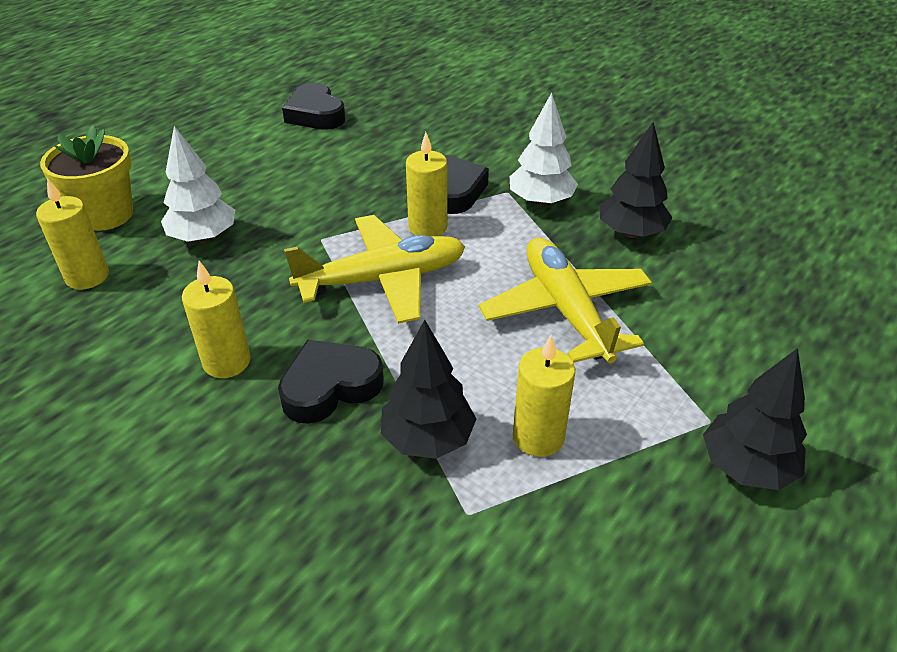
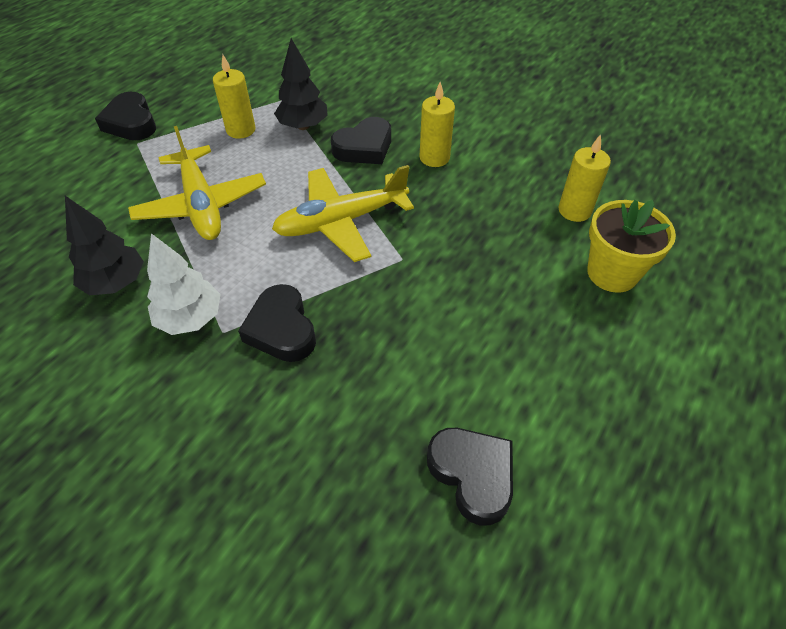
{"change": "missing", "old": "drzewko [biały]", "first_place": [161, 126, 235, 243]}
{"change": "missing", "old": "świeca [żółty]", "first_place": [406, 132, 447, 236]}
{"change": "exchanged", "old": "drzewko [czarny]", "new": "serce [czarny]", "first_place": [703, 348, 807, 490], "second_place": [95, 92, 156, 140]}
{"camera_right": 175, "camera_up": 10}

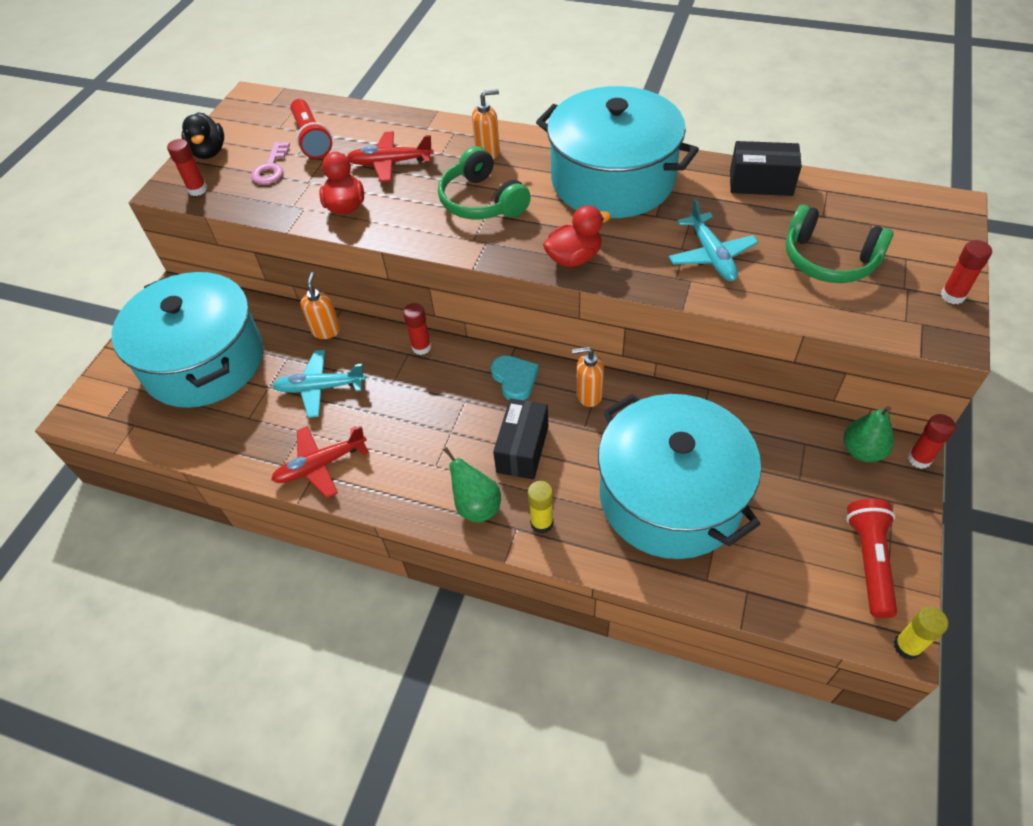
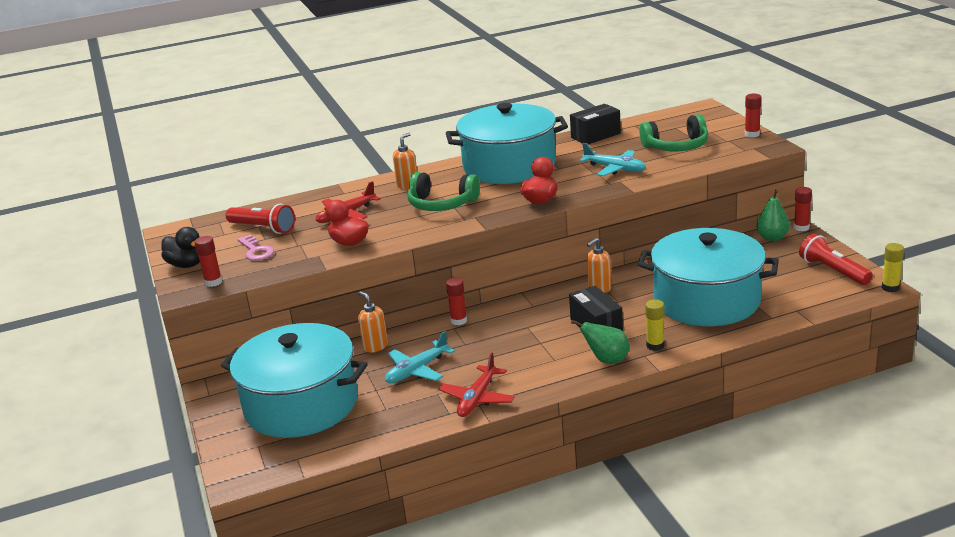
{"change": "missing", "old": "serce [turkusowy]", "first_place": [491, 355, 539, 400]}
{"camera_right": -40, "camera_up": -25}

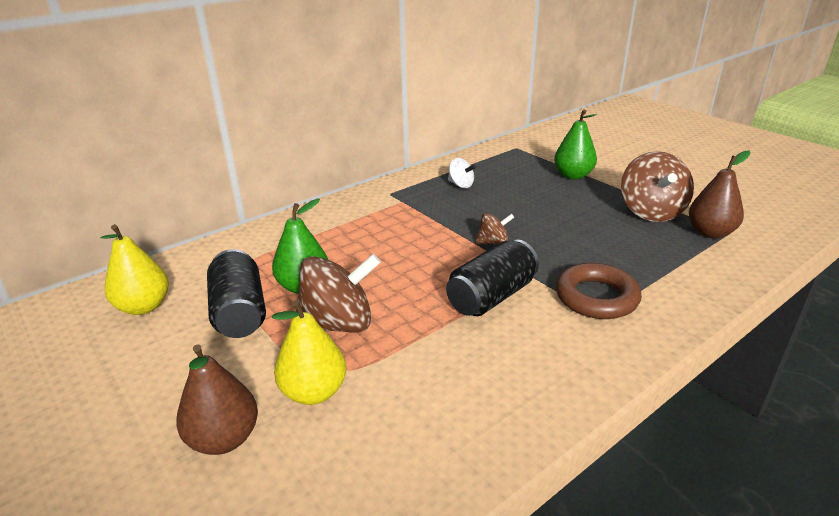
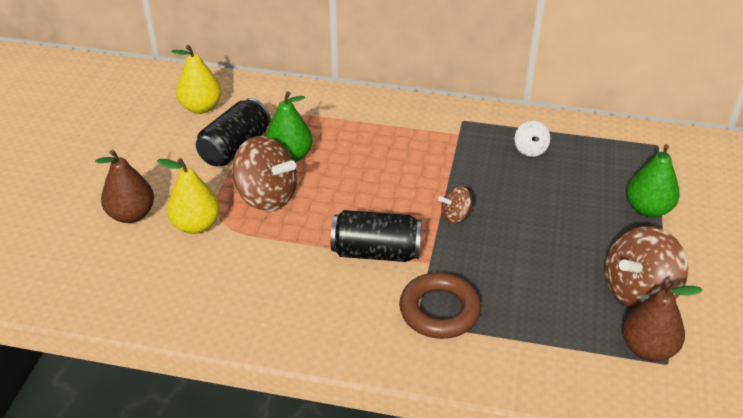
{"change": "spun", "old": "bączek [brązowy]", "first_place": [476, 213, 514, 245], "second_place": [438, 186, 473, 224], "degrees": 120}
{"camera_right": 50, "camera_up": 10}

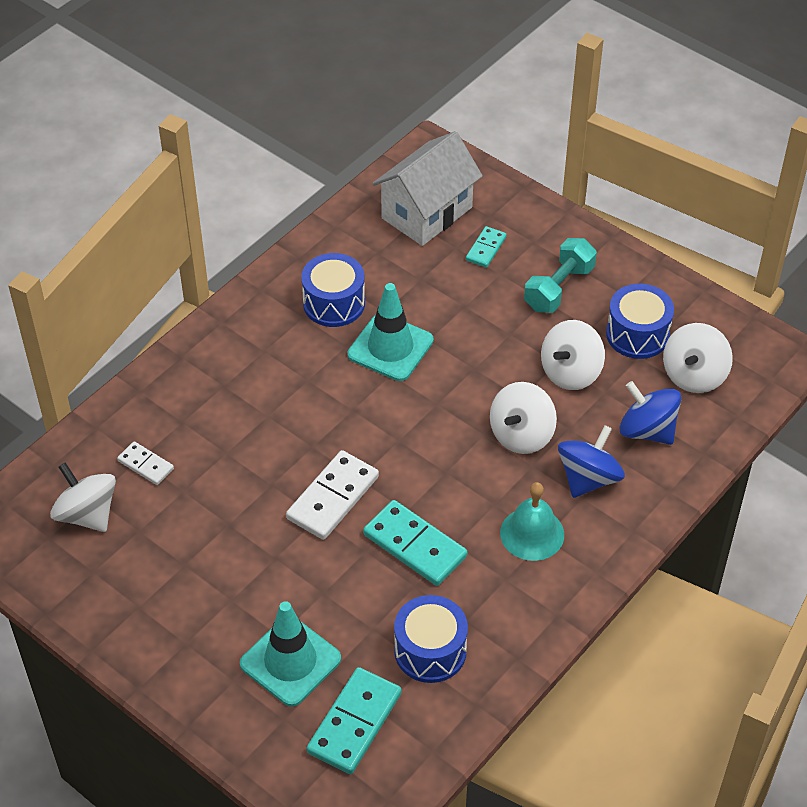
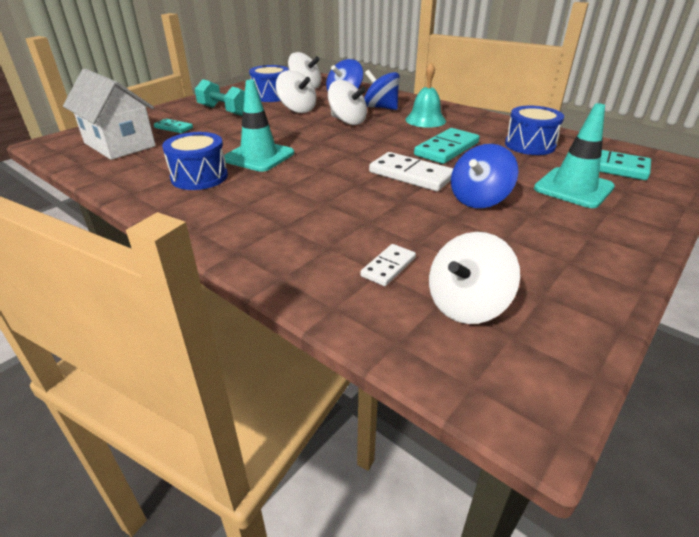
{"change": "appeared", "new": "bączek [niebieski]", "second_place": [451, 144, 518, 208]}
{"camera_right": -90, "camera_up": -15}

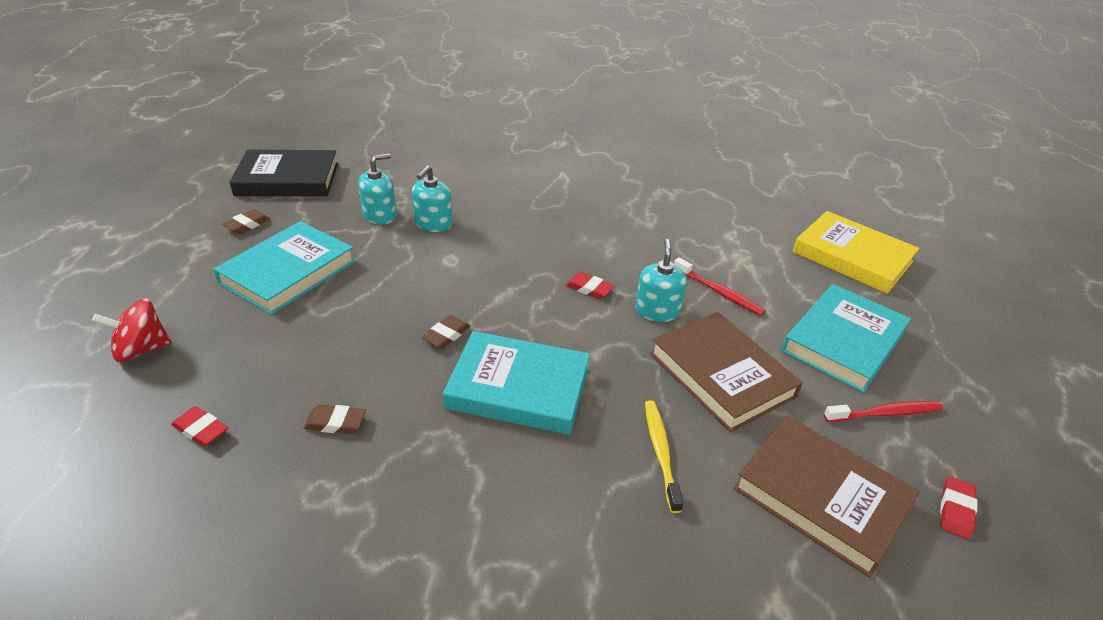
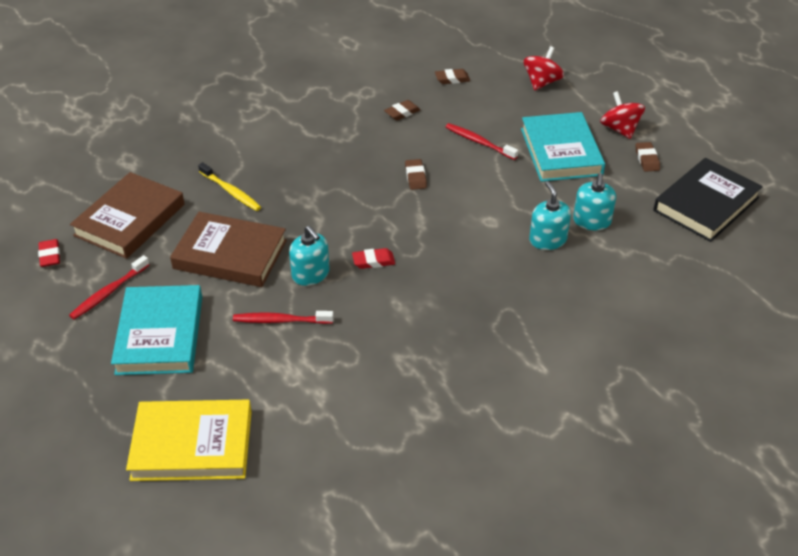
{"change": "missing", "old": "książka [turkusowy]", "first_place": [443, 331, 590, 435]}
{"change": "colour", "old": "gumka do mazania [czerwony]", "new": "gumka do mazania [brązowy]", "first_place": [171, 406, 228, 447], "second_place": [435, 69, 470, 84]}
{"change": "spun", "old": "książka [brązowy]", "first_place": [734, 416, 920, 577], "second_place": [70, 172, 184, 259], "degrees": -60}
{"change": "appeared", "new": "bączek [czerwony]", "second_place": [600, 91, 645, 139]}
{"change": "appeared", "new": "szczoteczka do zębów [czerwony]", "second_place": [446, 123, 518, 160]}
{"camera_right": 140, "camera_up": 5}

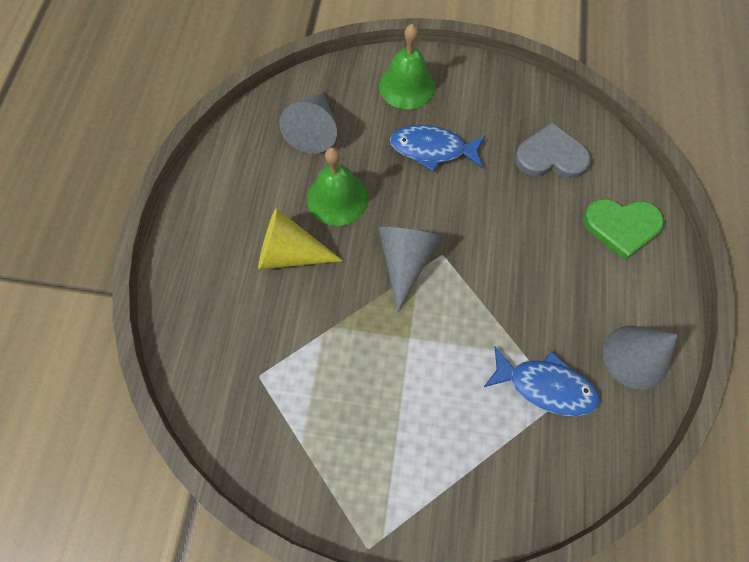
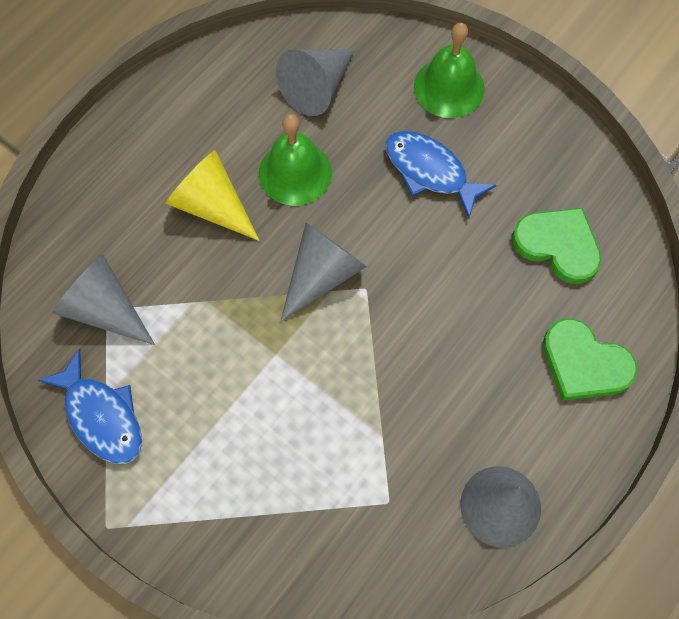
{"change": "colour", "old": "serce [szary]", "new": "serce [zielony]", "first_place": [515, 122, 591, 179], "second_place": [512, 208, 602, 284]}
{"change": "relocated", "old": "ryba [niebieski]", "first_place": [484, 347, 600, 416], "second_place": [38, 349, 142, 464]}
{"change": "appeared", "new": "stożek [szary]", "second_place": [52, 254, 155, 345]}
{"camera_right": 30, "camera_up": 0}

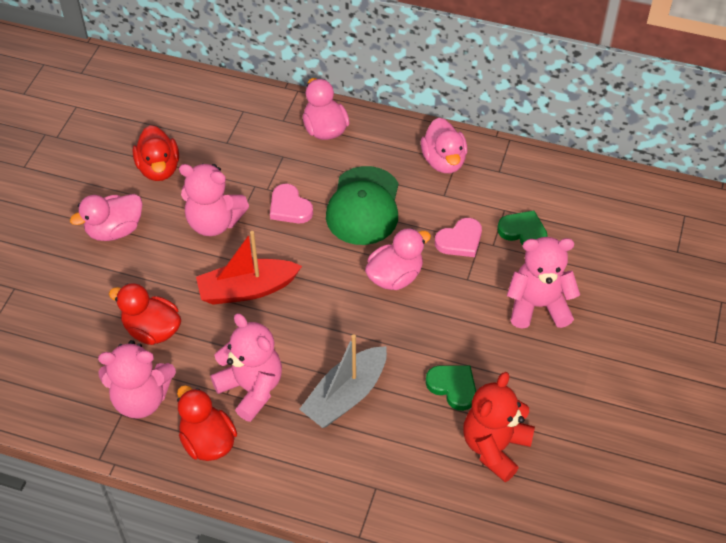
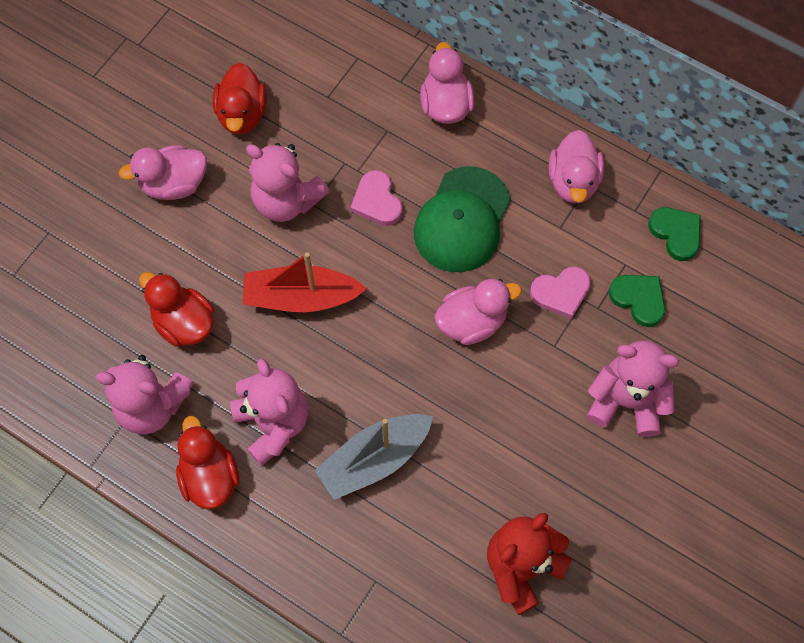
{"change": "relocated", "old": "serce [zielony]", "first_place": [426, 365, 476, 411], "second_place": [648, 207, 701, 261]}
{"camera_right": 15, "camera_up": 15}

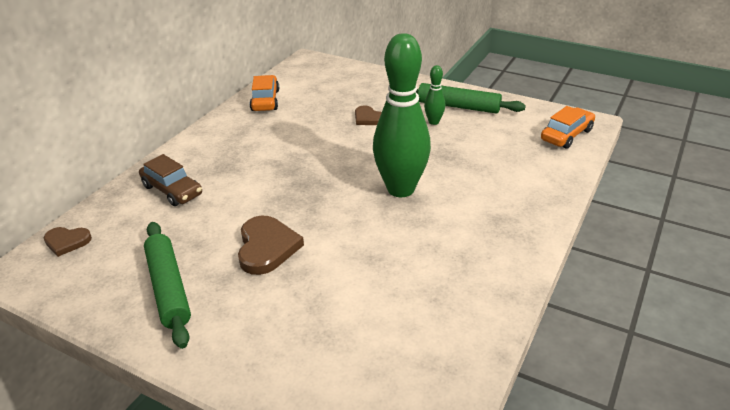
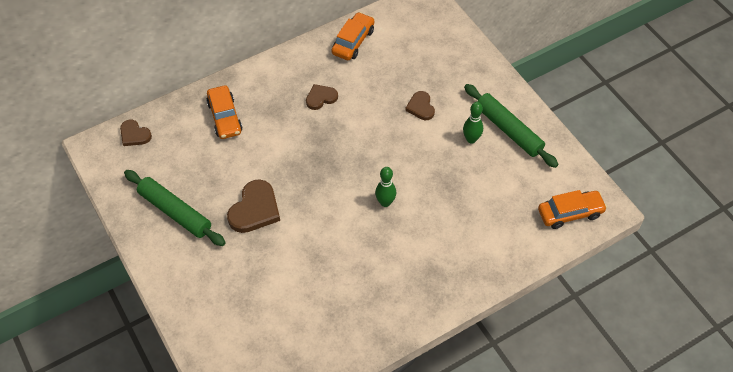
{"change": "size", "old": "kręgiel [zielony]", "first_place": [373, 33, 431, 197], "second_place": [375, 167, 396, 207], "factor": 0.44}
{"change": "colour", "old": "samochód [brązowy]", "new": "samochód [pomarańczowy]", "first_place": [139, 154, 202, 206], "second_place": [206, 85, 243, 139]}
{"change": "spun", "old": "wałek do ciasta [zielony]", "first_place": [144, 222, 191, 349], "second_place": [124, 170, 226, 246], "degrees": -60}
{"change": "appeared", "new": "serce [brązowy]", "second_place": [306, 84, 338, 110]}
{"camera_right": 30, "camera_up": 20}

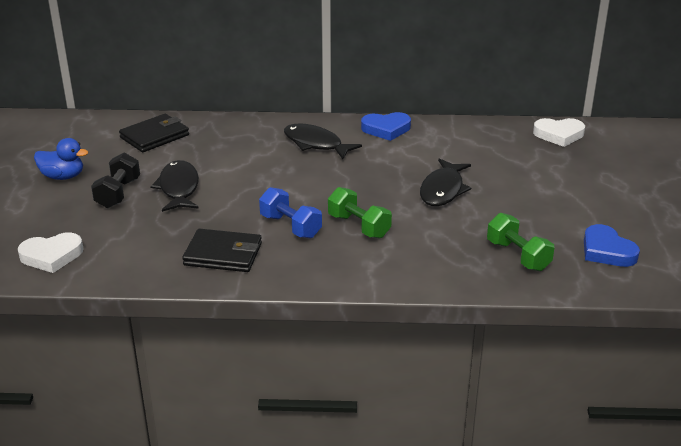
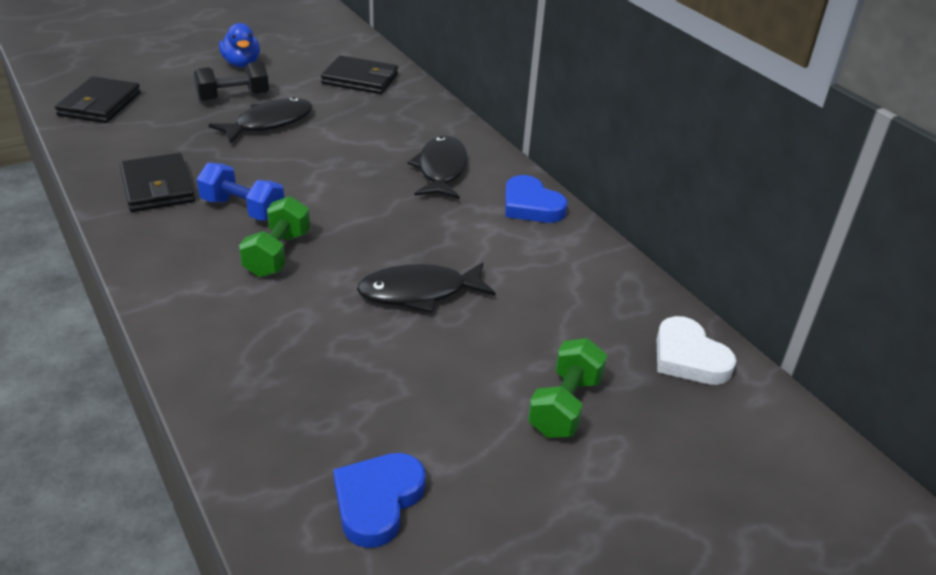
{"change": "spun", "old": "hantel [niebieski]", "first_place": [259, 187, 322, 238], "second_place": [197, 163, 284, 221], "degrees": -75}
{"change": "relocated", "old": "hantel [zielony]", "first_place": [487, 213, 555, 271], "second_place": [528, 338, 607, 438]}
{"change": "exchanged", "old": "serce [biały]", "new": "portfel [czarny]", "first_place": [18, 232, 84, 273], "second_place": [55, 76, 141, 123]}
{"camera_right": 55, "camera_up": 5}

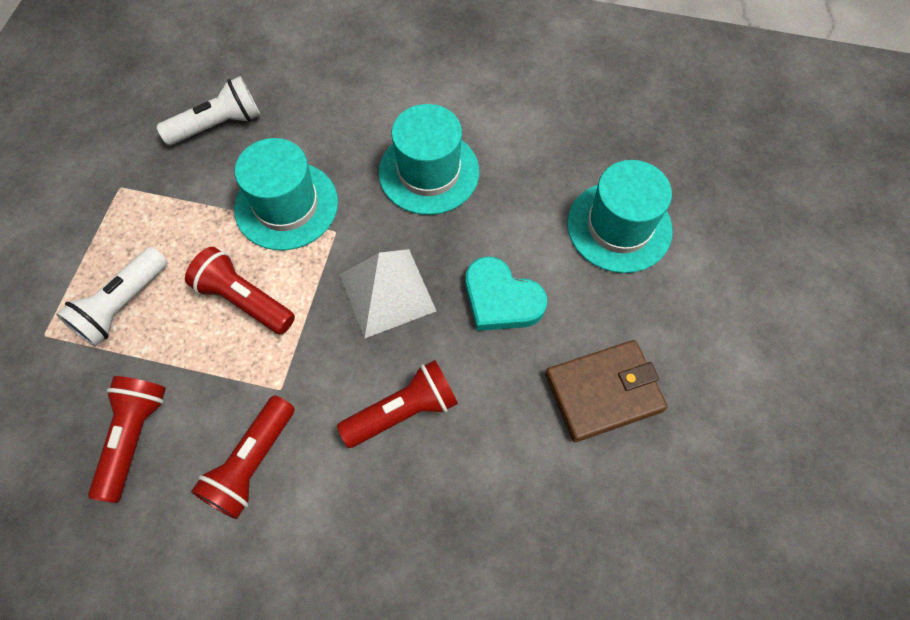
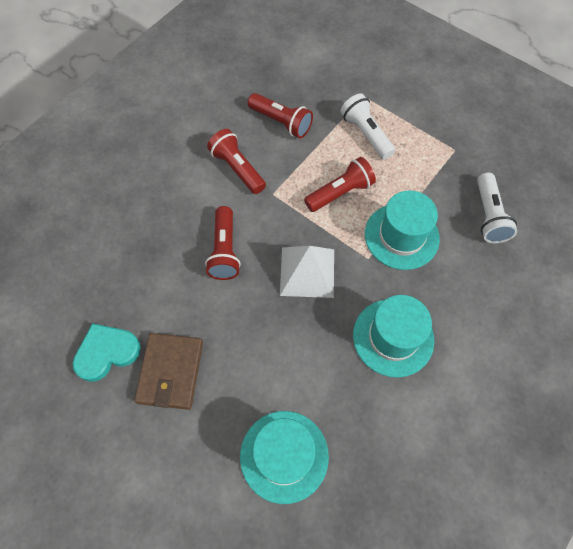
{"change": "relocated", "old": "serce [turkusowy]", "first_place": [465, 257, 547, 331], "second_place": [72, 323, 141, 382]}
{"camera_right": 115, "camera_up": 0}

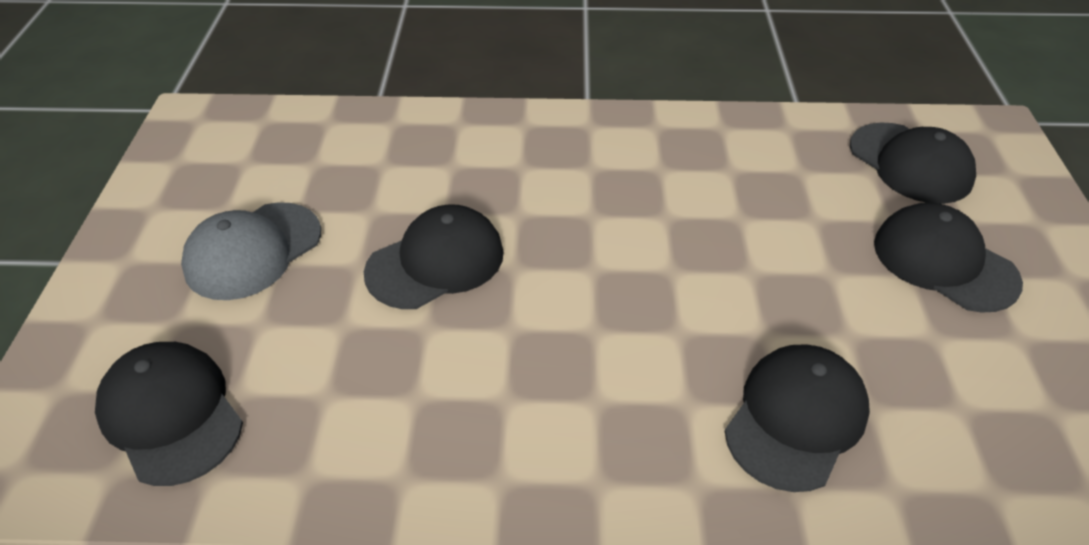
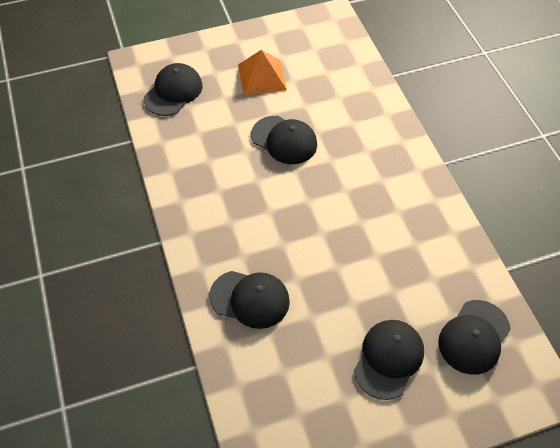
{"change": "exchanged", "old": "czapka [szary]", "new": "piramida [pomarańczowy]", "first_place": [181, 202, 321, 300], "second_place": [238, 50, 287, 95]}
{"camera_right": 70, "camera_up": 10}

